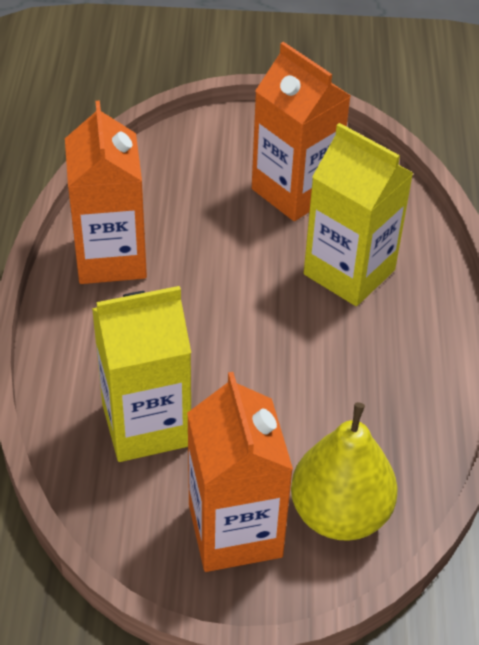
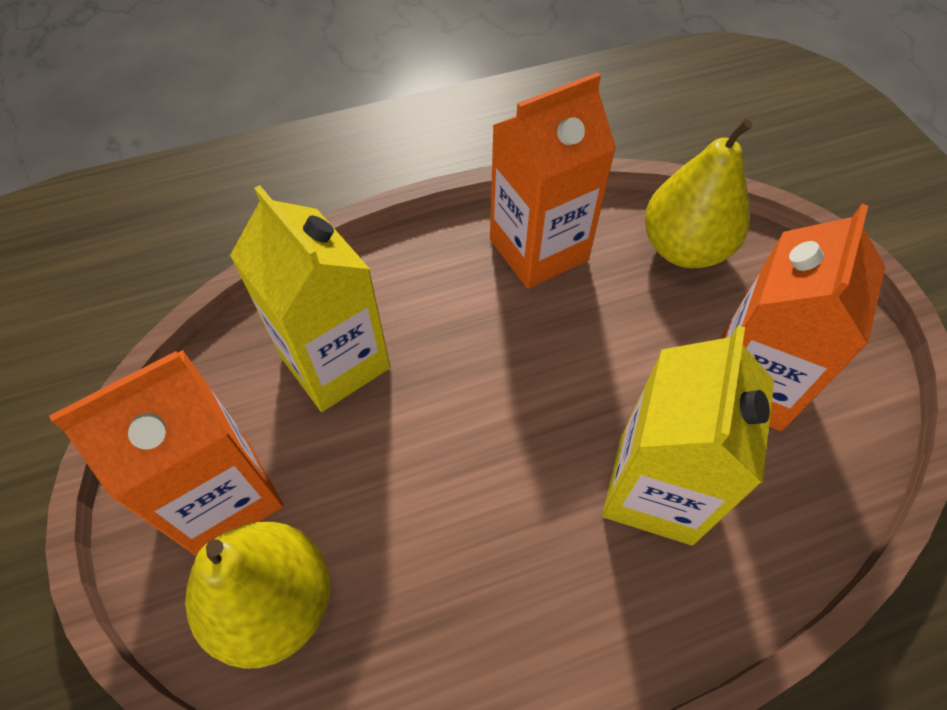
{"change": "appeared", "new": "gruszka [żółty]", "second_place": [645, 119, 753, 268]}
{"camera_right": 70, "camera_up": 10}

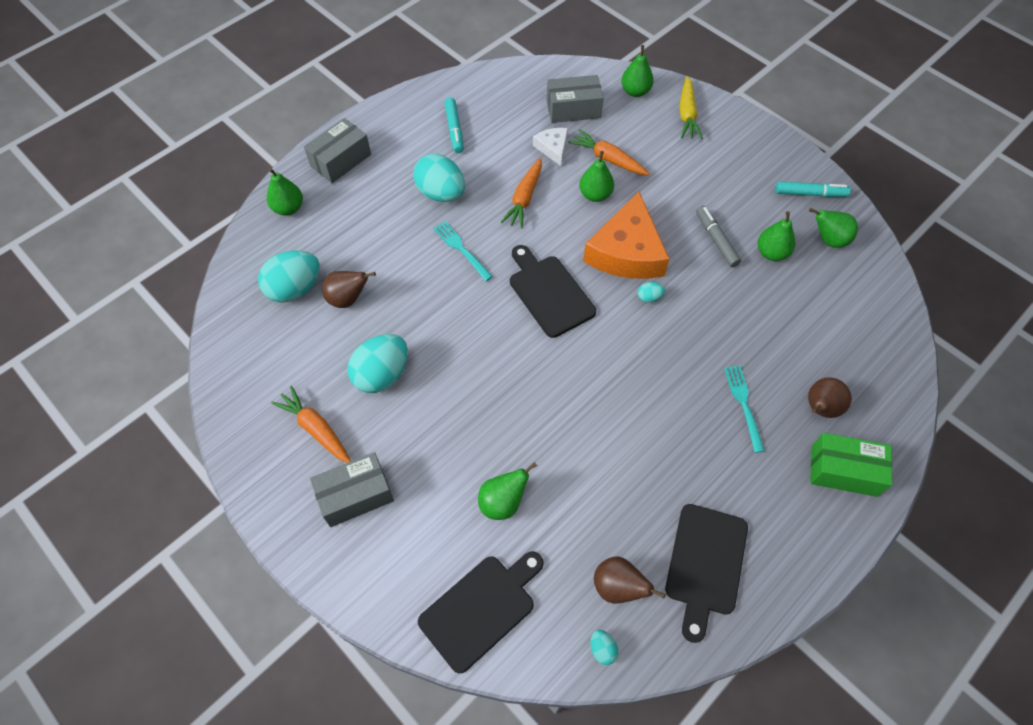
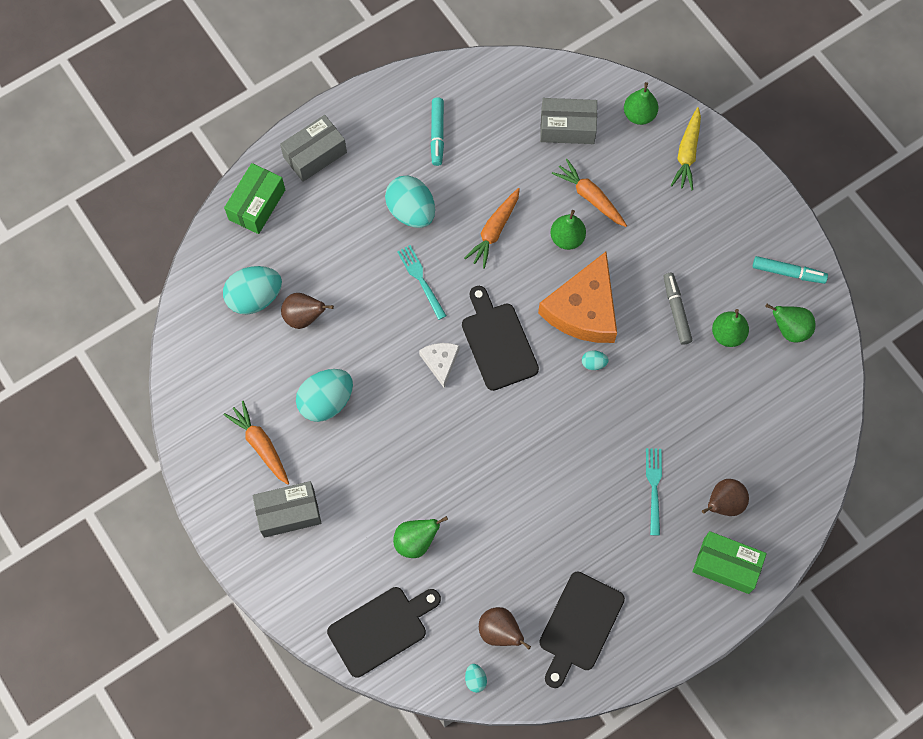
{"change": "relocated", "old": "ser [biały]", "first_place": [533, 128, 568, 166], "second_place": [419, 343, 459, 388]}
{"change": "exchanged", "old": "gruszka [zielony]", "new": "pudełko [zielony]", "first_place": [267, 168, 303, 215], "second_place": [224, 163, 285, 234]}
{"camera_right": 10, "camera_up": 10}

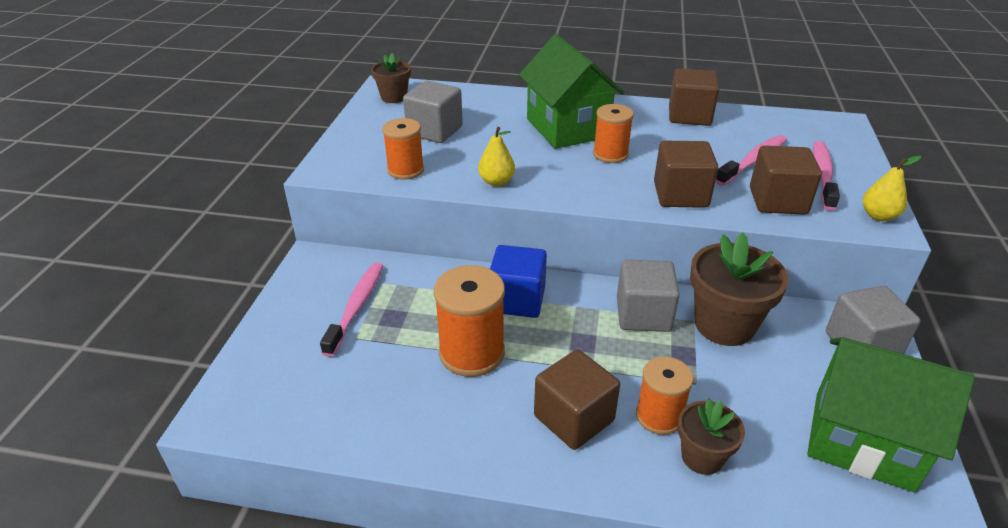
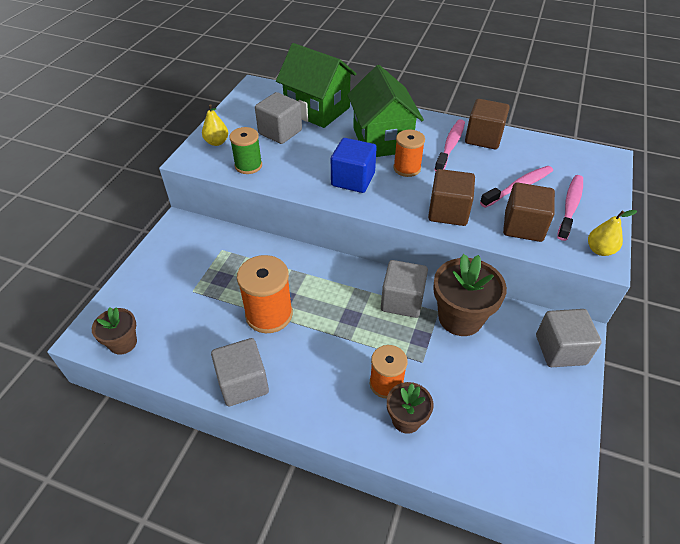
{"change": "relocated", "old": "doniczka [brązowy]", "first_place": [371, 53, 411, 103], "second_place": [92, 307, 137, 355]}
{"change": "colour", "old": "szpulka [pomarańczowy]", "new": "szpulka [zielony]", "first_place": [382, 118, 424, 180], "second_place": [229, 127, 262, 174]}
{"change": "relocated", "old": "gruszka [żółty]", "first_place": [478, 127, 515, 186], "second_place": [202, 104, 228, 146]}
{"change": "relocated", "old": "sześcian [niebieski]", "first_place": [490, 245, 547, 318], "second_place": [331, 138, 377, 193]}
{"change": "relocated", "old": "szczoteczka do zębów [różowy]", "first_place": [320, 262, 383, 357], "second_place": [434, 119, 465, 172]}
{"change": "relocated", "old": "domek [zielony]", "first_place": [807, 337, 975, 493], "second_place": [276, 43, 356, 128]}
{"change": "missing", "old": "sześcian [brązowy]", "first_place": [534, 350, 620, 450]}
{"change": "appeared", "new": "sześcian [szary]", "second_place": [211, 338, 269, 406]}
{"camera_right": 10, "camera_up": 10}

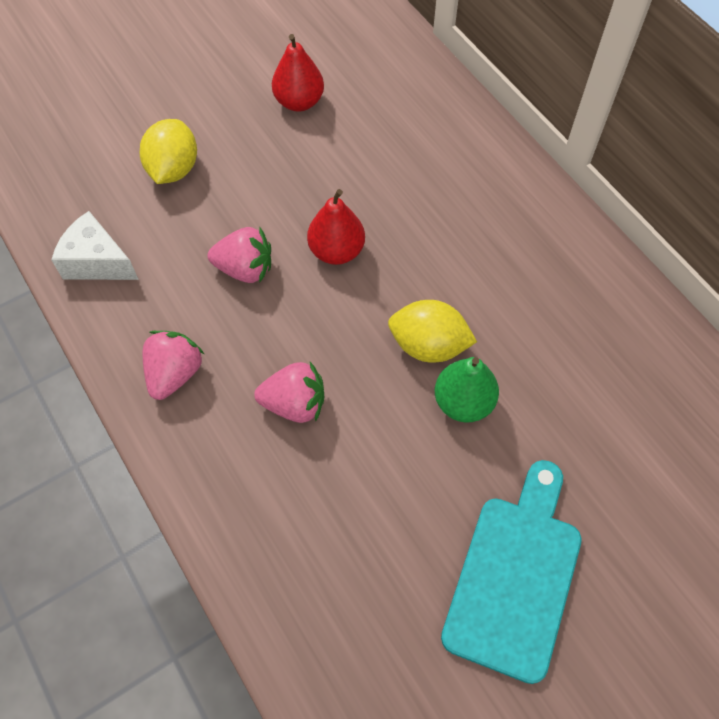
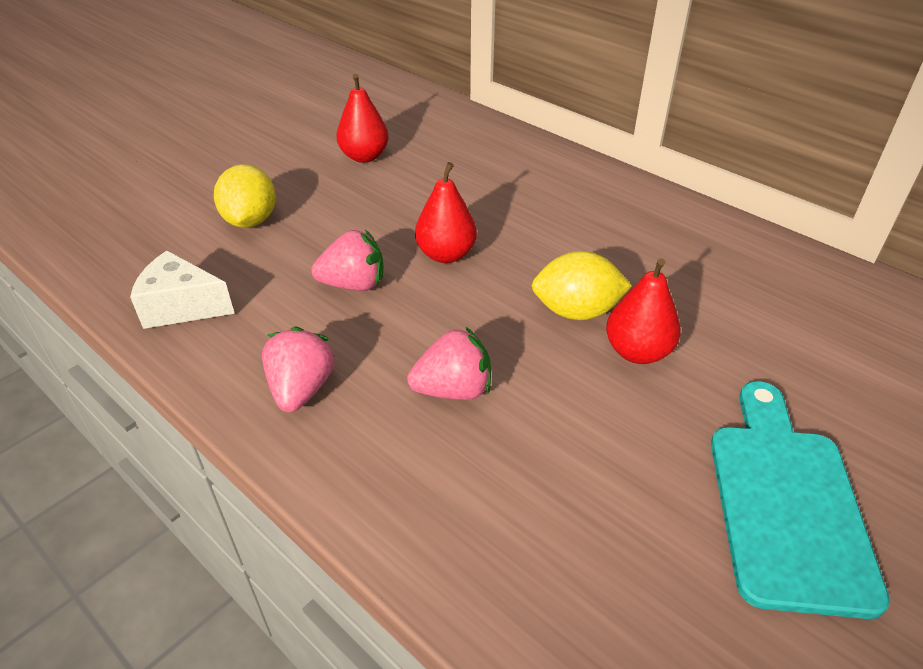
{"change": "colour", "old": "gruszka [zielony]", "new": "gruszka [czerwony]", "first_place": [435, 357, 499, 423], "second_place": [606, 258, 681, 364]}
{"camera_right": -15, "camera_up": -20}

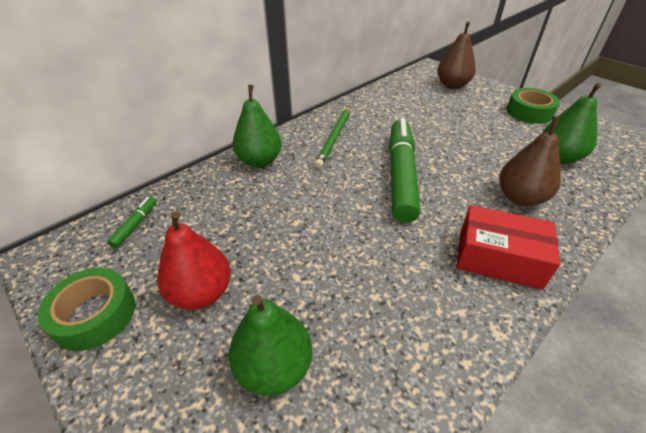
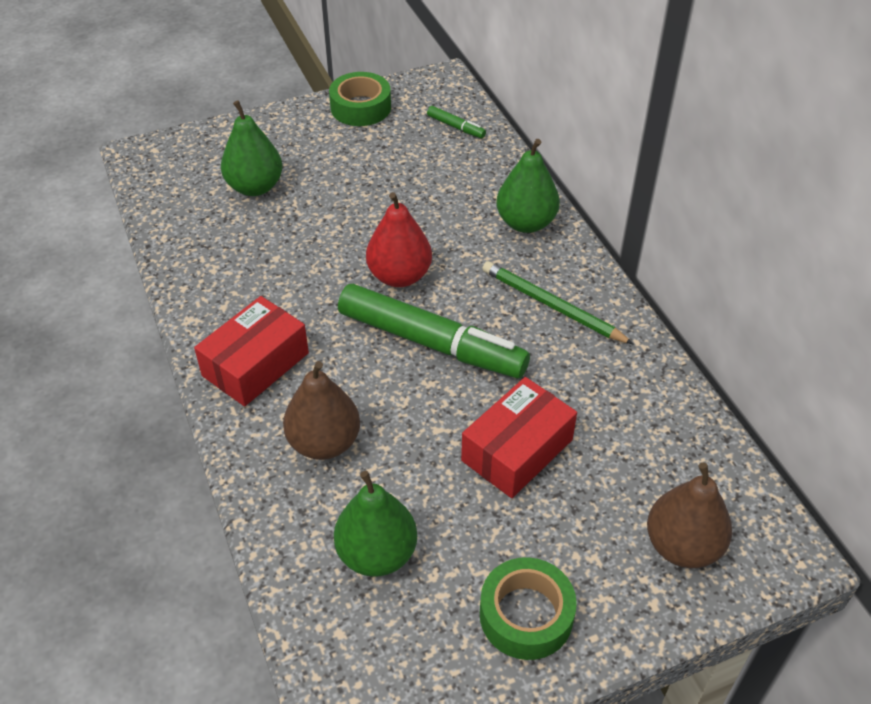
{"change": "relocated", "old": "gruszka [czerwony]", "first_place": [157, 211, 231, 310], "second_place": [366, 192, 432, 287]}
{"change": "appeared", "new": "pudełko [czerwony]", "second_place": [461, 377, 577, 498]}
{"camera_right": 110, "camera_up": 5}

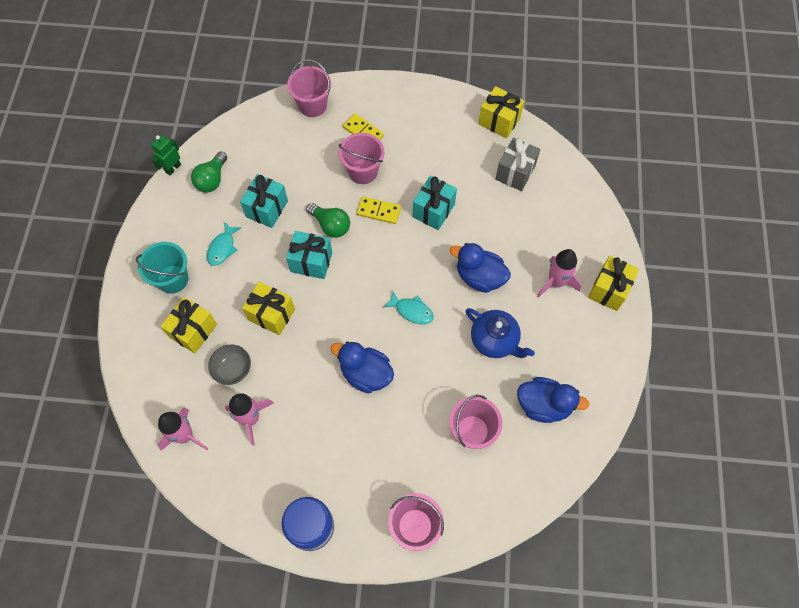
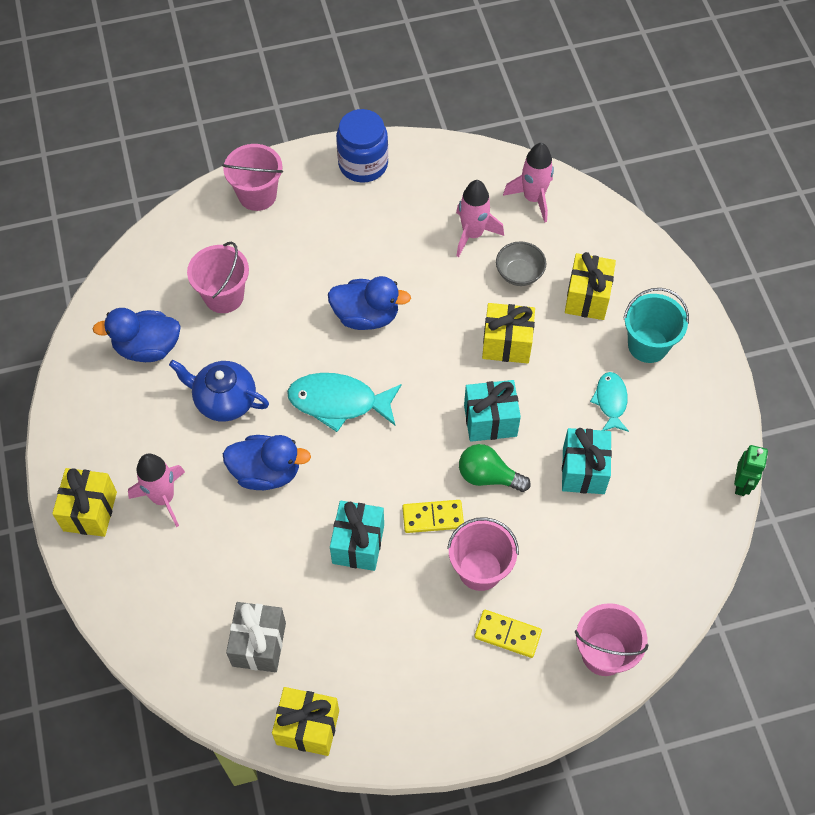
{"change": "missing", "old": "żarówka [zielony]", "first_place": [191, 151, 227, 193]}
{"change": "size", "old": "ryba [turkusowy]", "first_place": [384, 290, 434, 324], "second_place": [287, 373, 401, 432], "factor": 1.68}
{"camera_right": 160, "camera_up": -5}

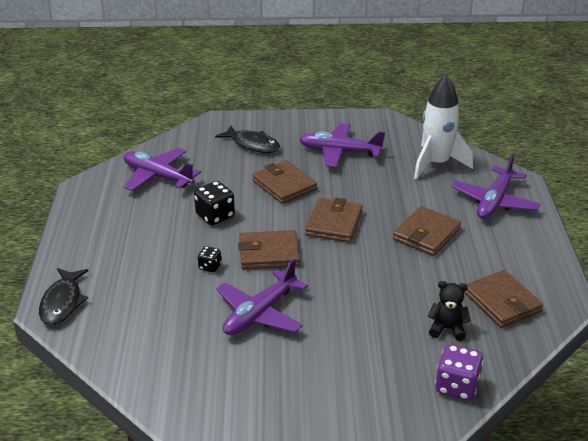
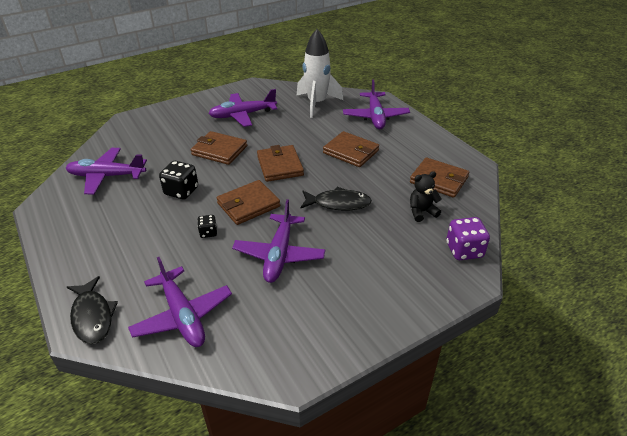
{"change": "relocated", "old": "ryba [czarny]", "first_place": [215, 125, 280, 153], "second_place": [300, 187, 372, 211]}
{"change": "spun", "old": "portfel [brązowy]", "first_place": [393, 206, 461, 256], "second_place": [323, 131, 379, 167], "degrees": -60}
{"change": "appeared", "new": "samolot [fioletowy]", "second_place": [128, 257, 232, 347]}
{"camera_right": -30, "camera_up": 5}

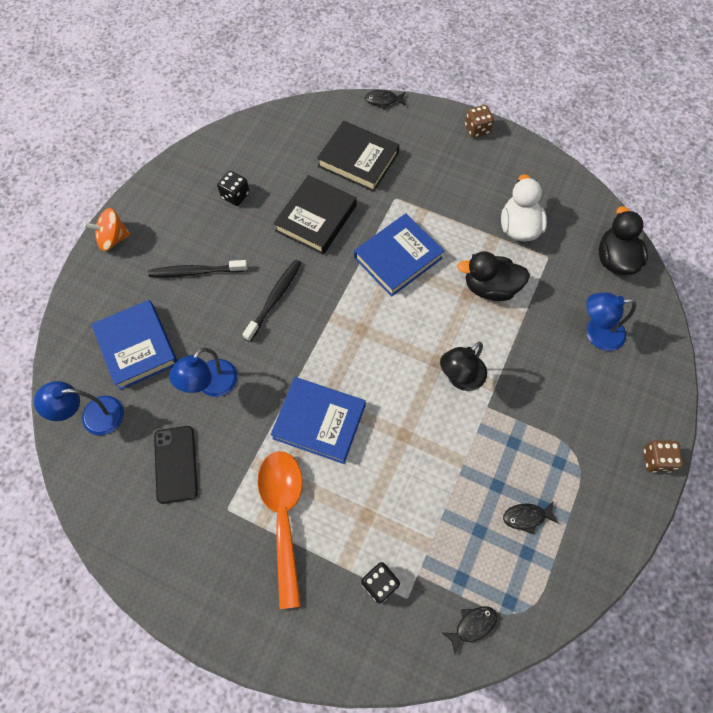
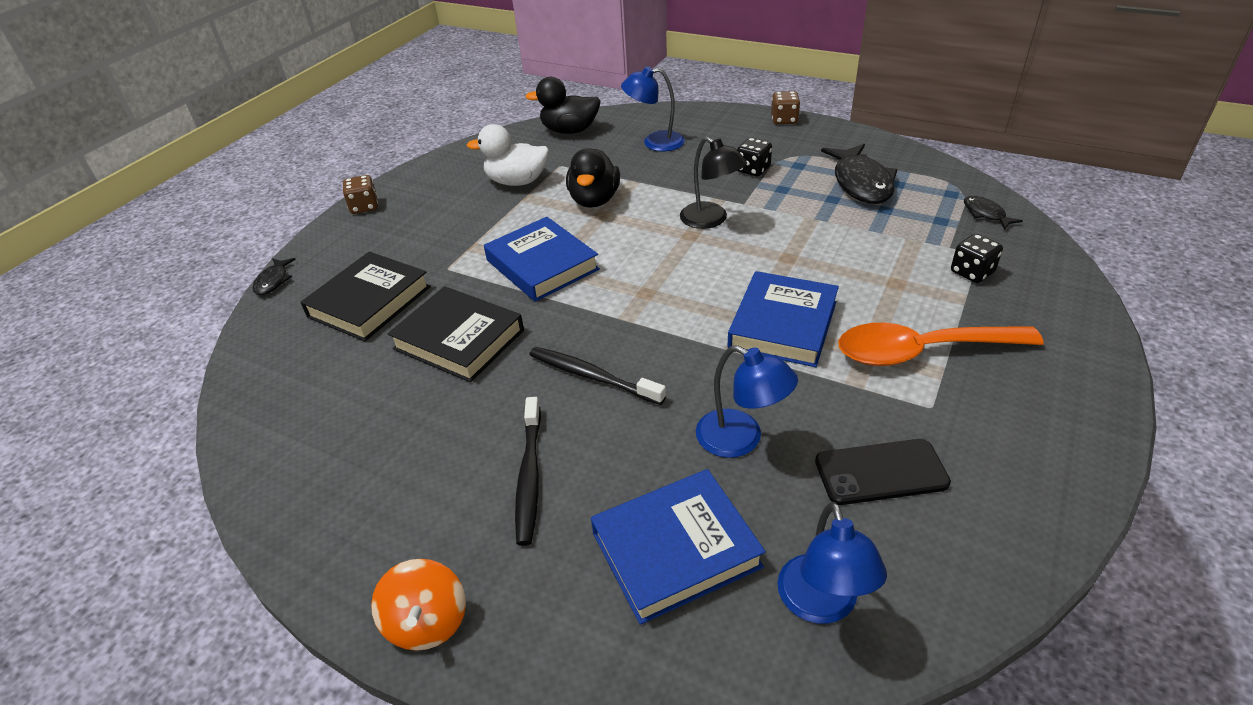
{"change": "relocated", "old": "kostka do gry [czarny]", "first_place": [217, 171, 250, 206], "second_place": [737, 138, 772, 177]}
{"change": "spun", "old": "lampka [niebieski]", "first_place": [586, 292, 636, 351], "second_place": [621, 66, 685, 151], "degrees": 90}
{"change": "size", "old": "ryba [czarny]", "first_place": [503, 502, 559, 534], "second_place": [821, 144, 898, 204], "factor": 2.03}
{"camera_right": -85, "camera_up": -25}

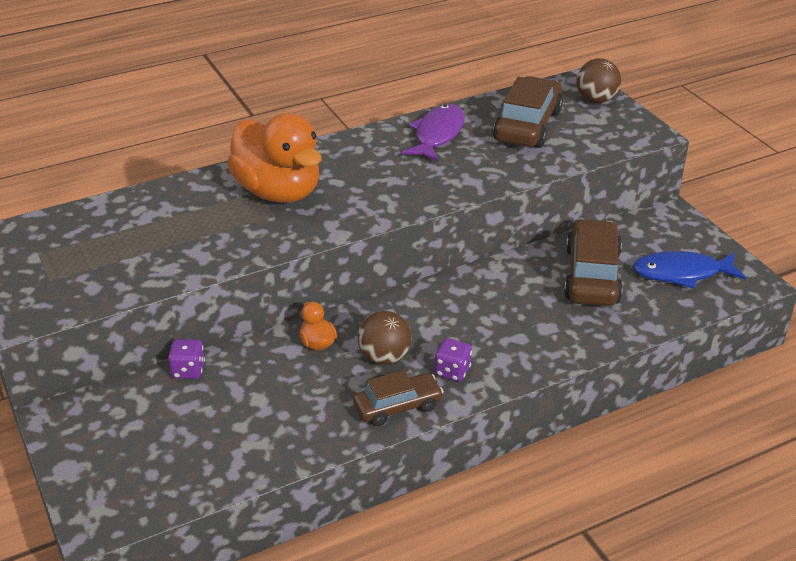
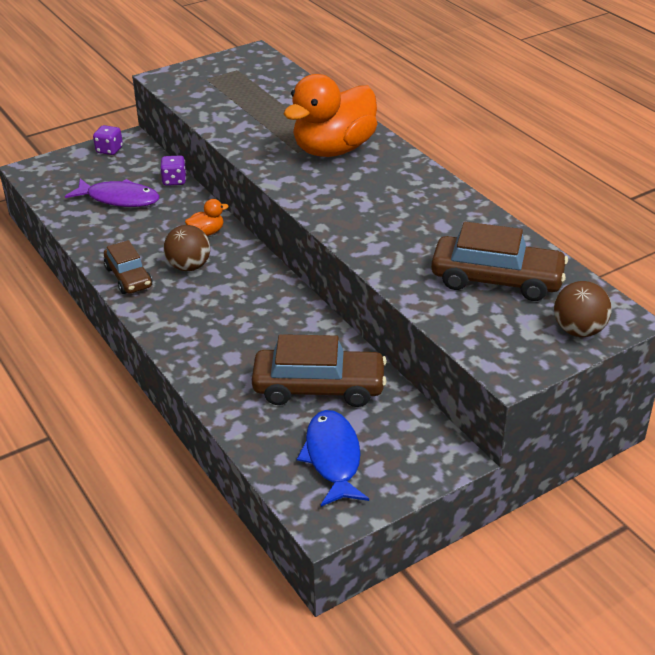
{"change": "relocated", "old": "ryba [fioletowy]", "first_place": [402, 104, 465, 162], "second_place": [65, 179, 160, 207]}
{"change": "relocated", "old": "kostka do gry [fioletowy]", "first_place": [435, 338, 472, 382], "second_place": [93, 125, 123, 155]}
{"camera_right": 85, "camera_up": 0}

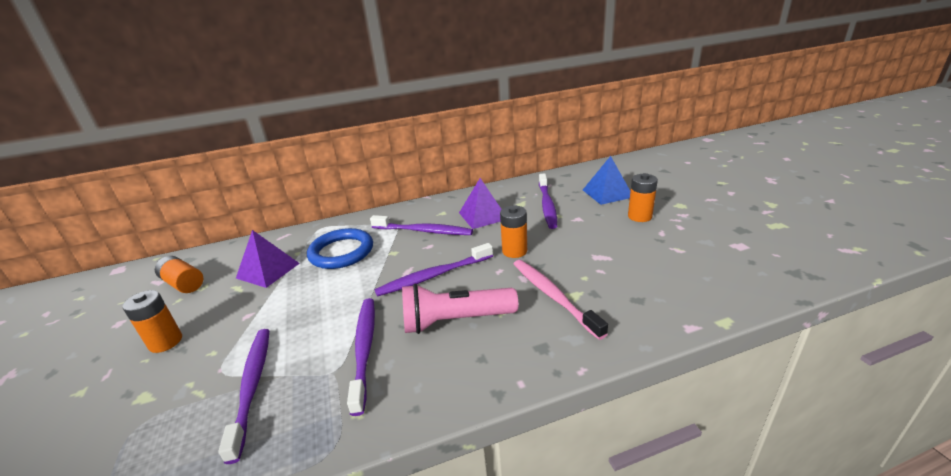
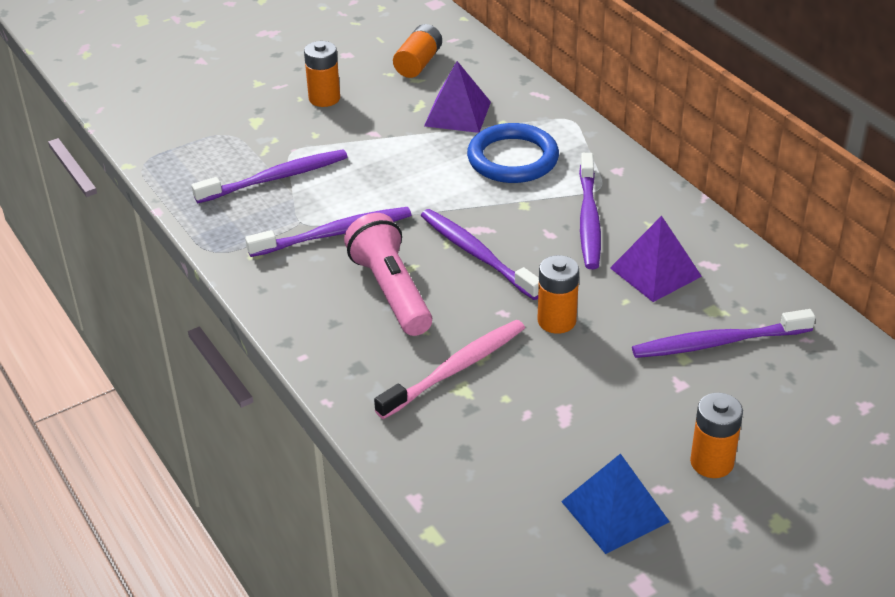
{"change": "relocated", "old": "piramida [niebieski]", "first_place": [583, 156, 630, 205], "second_place": [561, 453, 670, 554]}
{"camera_right": 75, "camera_up": 10}

